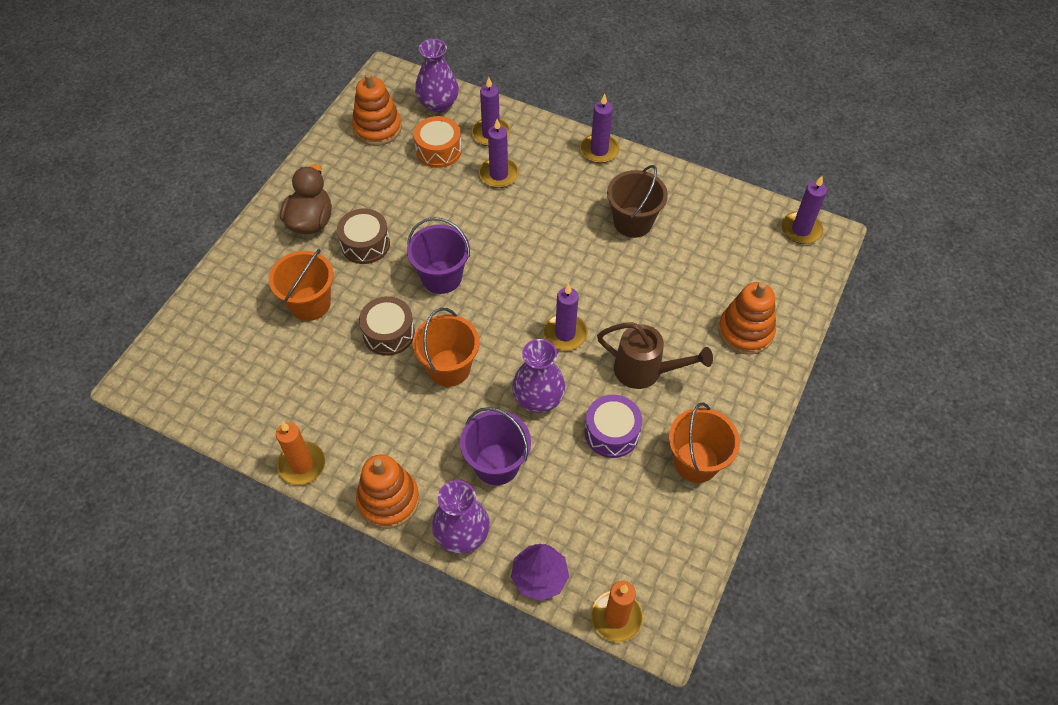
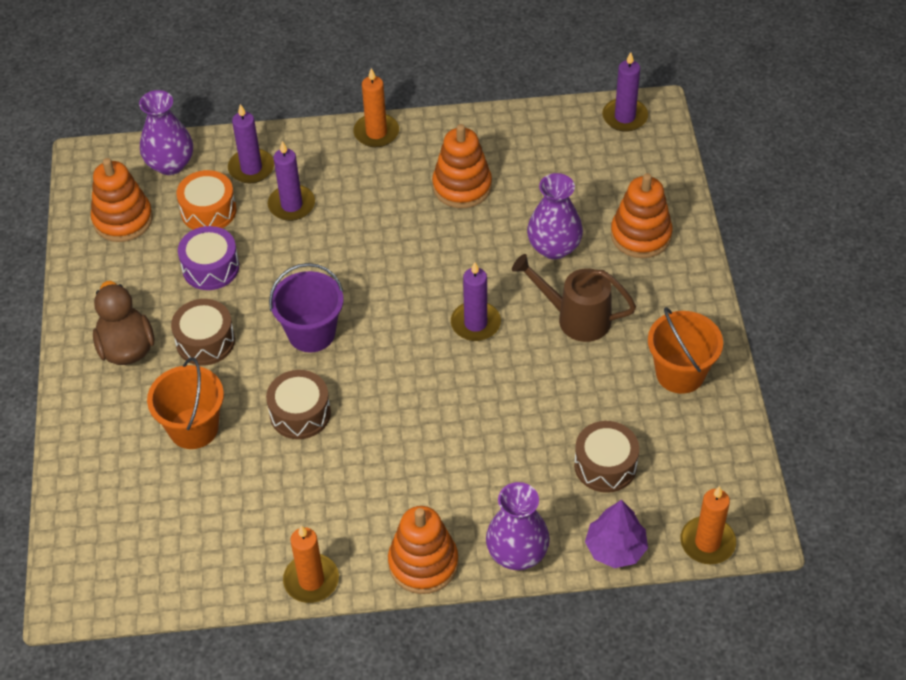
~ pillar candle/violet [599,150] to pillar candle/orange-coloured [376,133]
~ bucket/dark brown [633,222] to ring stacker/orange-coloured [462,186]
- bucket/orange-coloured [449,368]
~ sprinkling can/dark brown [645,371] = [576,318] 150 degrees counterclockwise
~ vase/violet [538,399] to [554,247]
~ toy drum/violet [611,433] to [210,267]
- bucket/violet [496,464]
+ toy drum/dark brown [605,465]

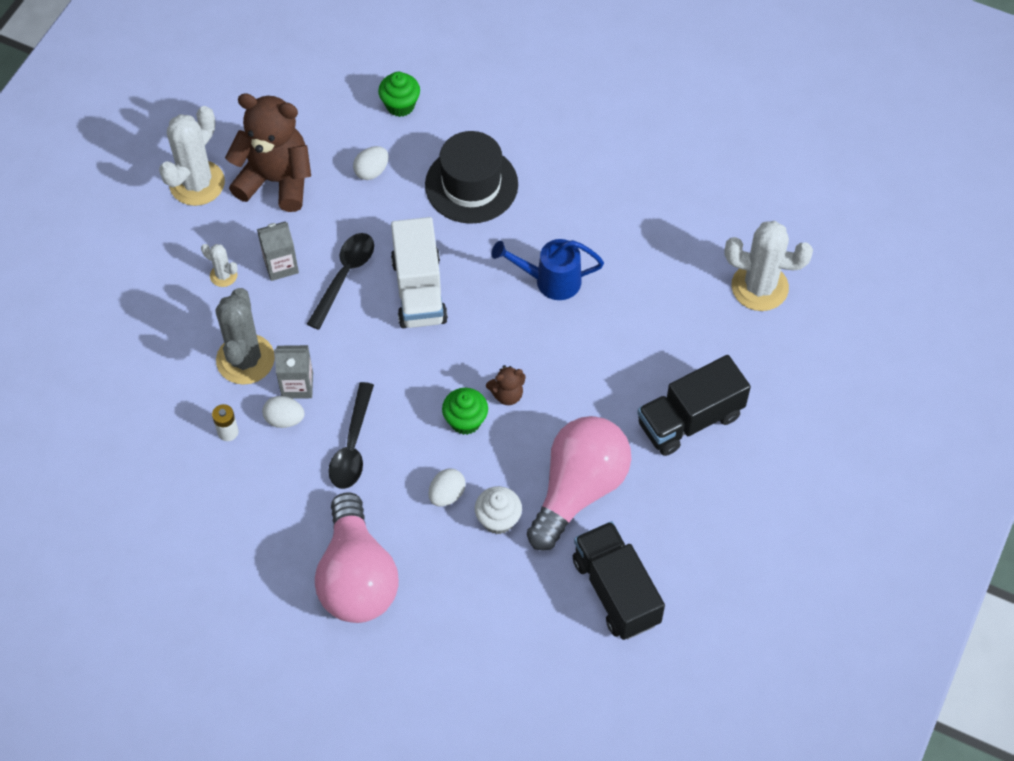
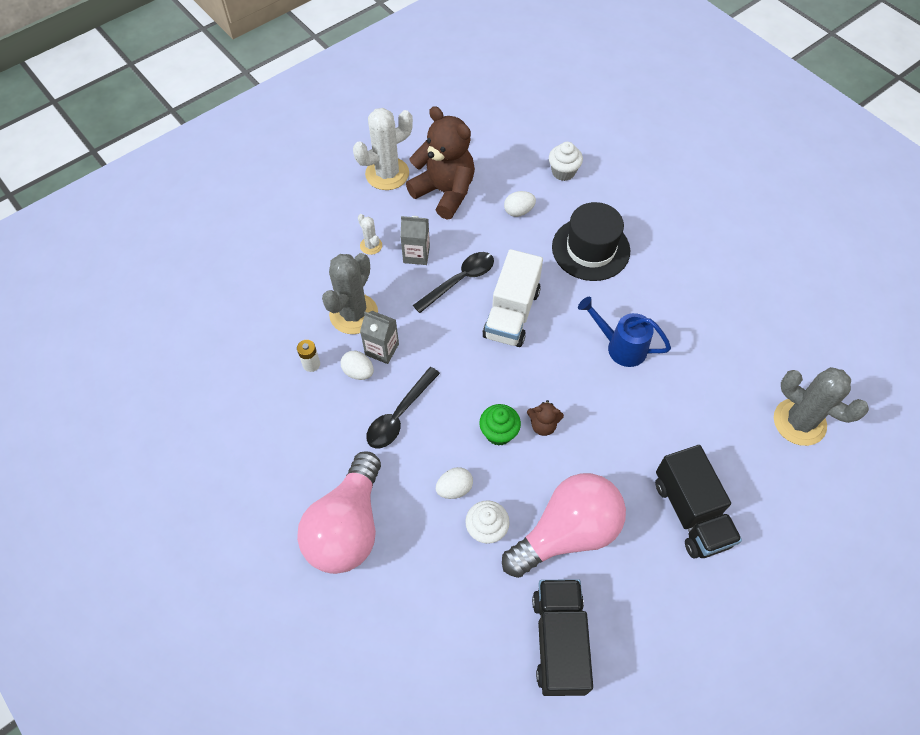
~ muffin/leaf-green [400,105] to muffin/white [563,172]
~ cactus/white [759,287] to cactus/ash-grey [799,422]
~ toy truck/black [689,419] = [690,512] 105 degrees counterclockwise

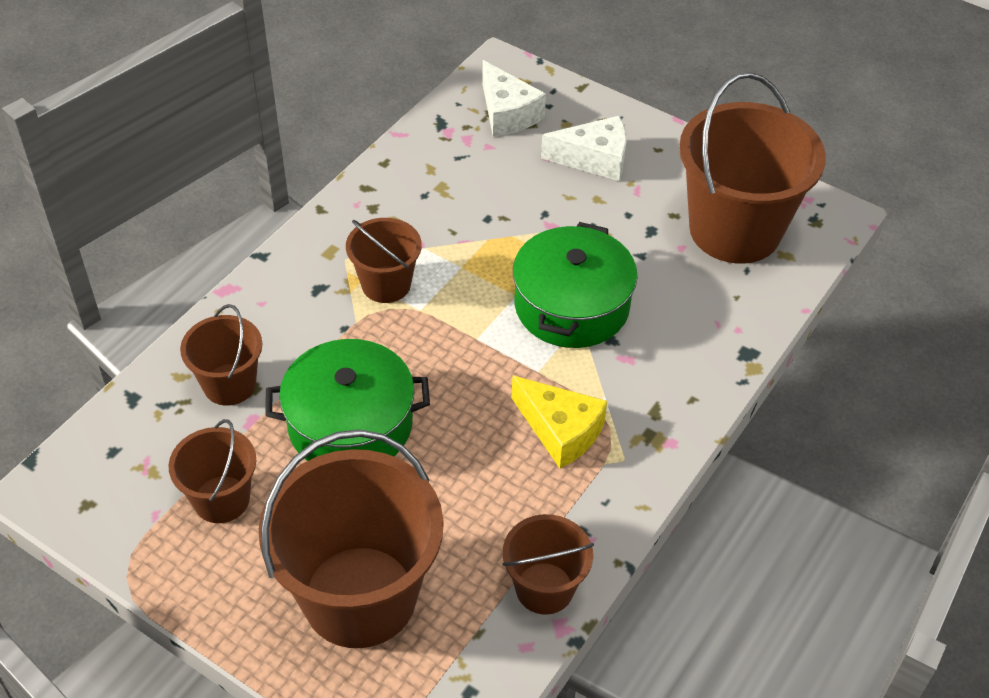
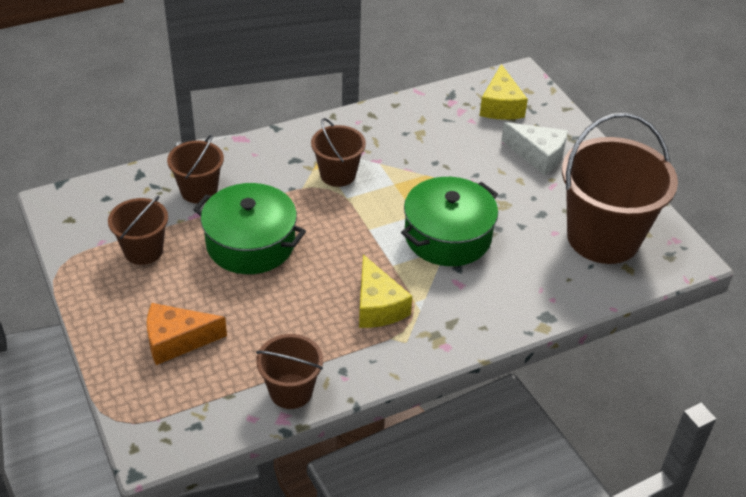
~ cheese wedge/white [507,113] to cheese wedge/bright yellow [500,106]
~ bucket/dark brown [359,596] to cheese wedge/orange-coloured [177,340]

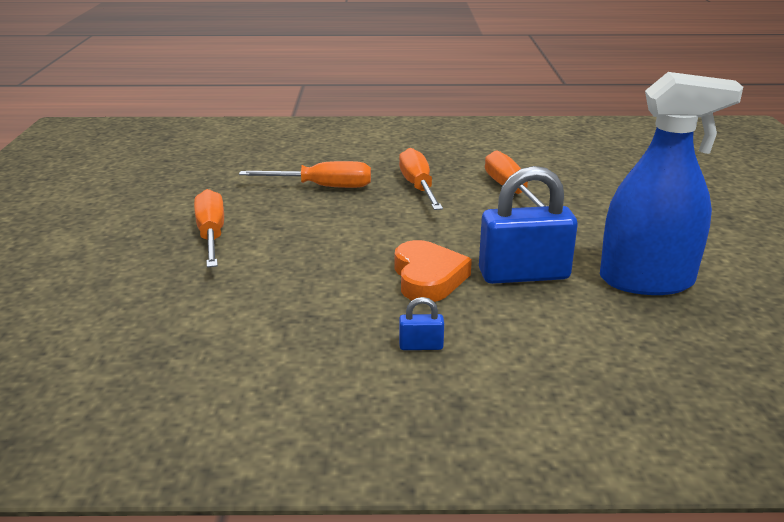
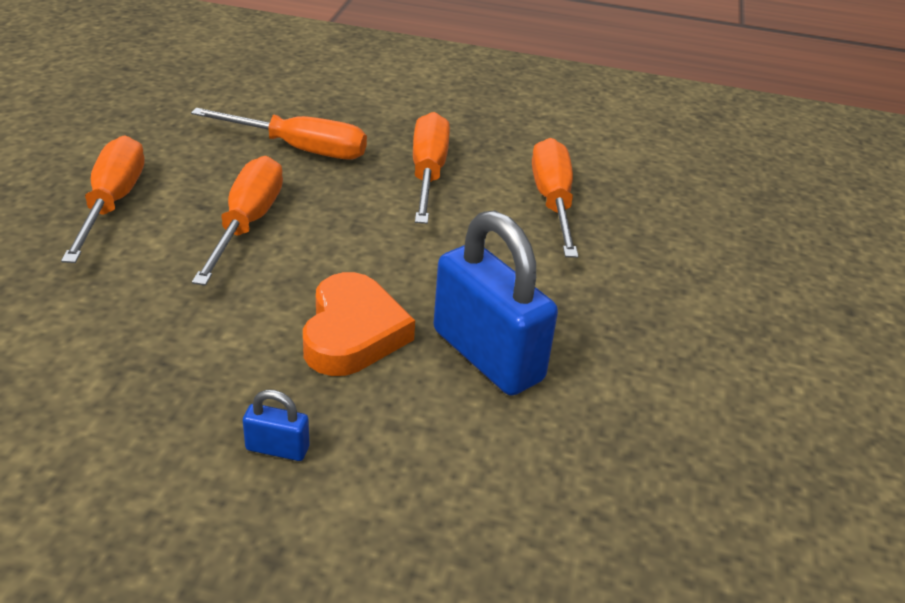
- sprayer/cobalt [646,281]
~ small lock/cobalt [523,275] = [487,355] 45 degrees clockwise
+ hand screwdriver/orange-coloured [247,223]

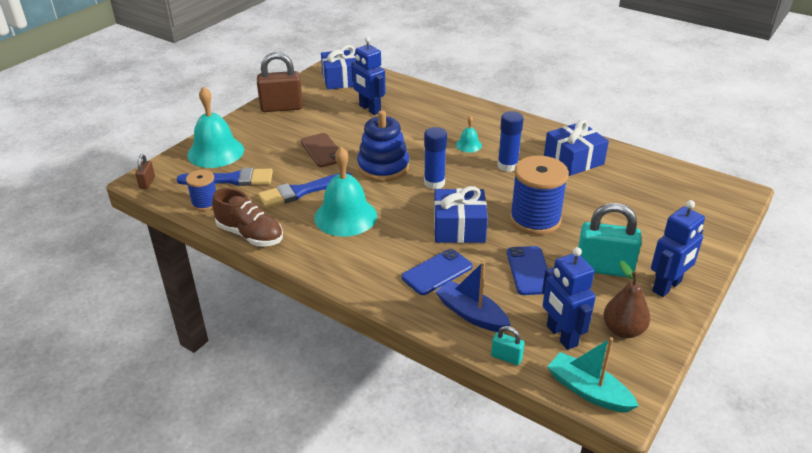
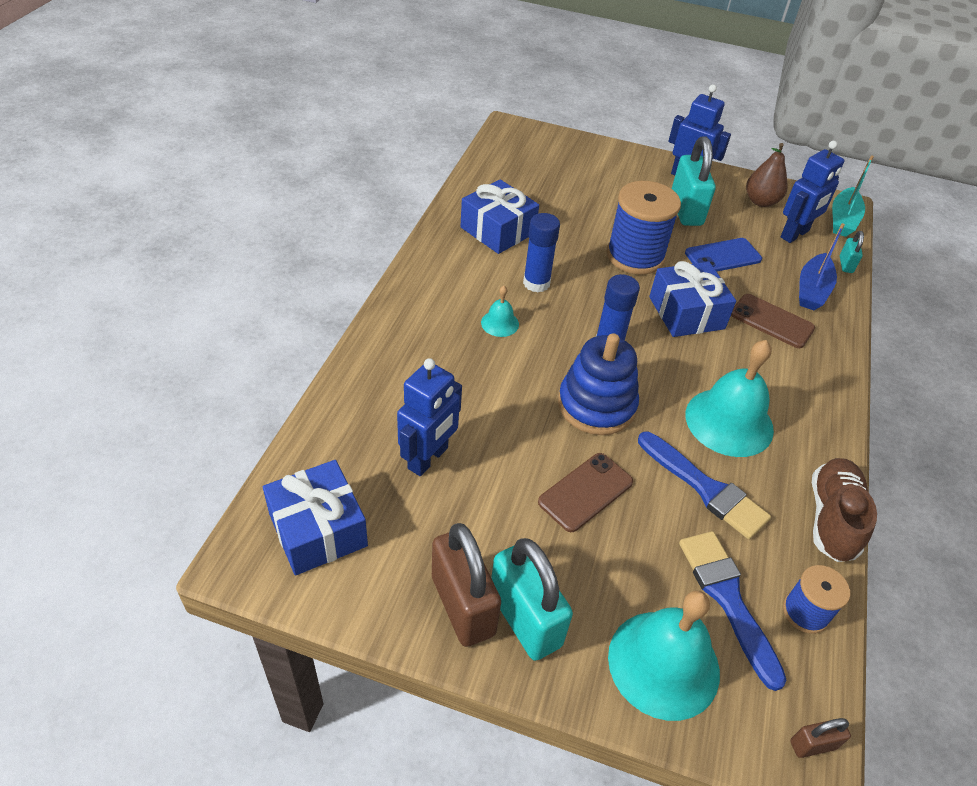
~ mobile phone/cobalt [437,272] to mobile phone/dark brown [772,321]
+ small lock/aqua [525,619]

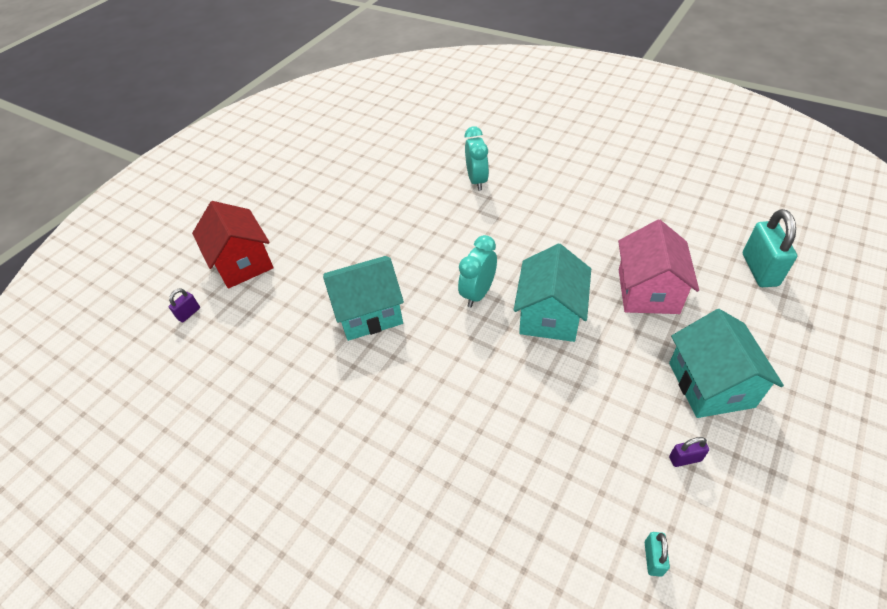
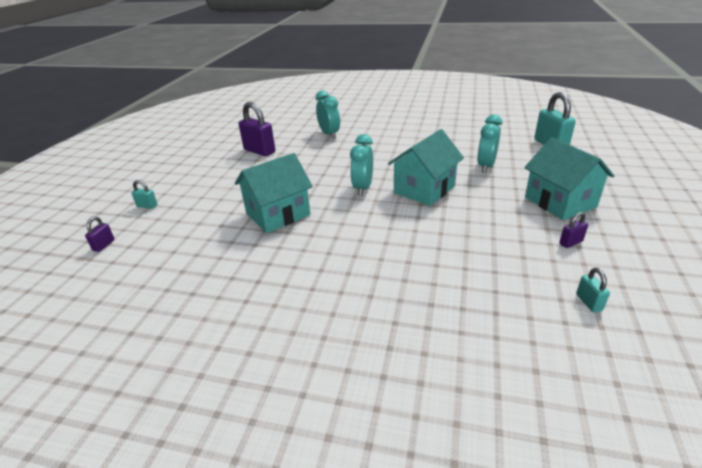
~ cottage/scarlet [242,263] to small lock/aqua [147,206]
~ cottage/rosy [648,291] to clock/aqua [486,166]
~ cottage/aqua [549,315] = [424,189] 45 degrees clockwise
+ small lock/violet [259,151]

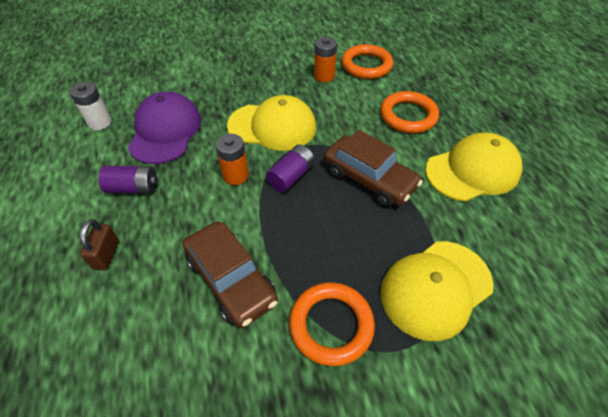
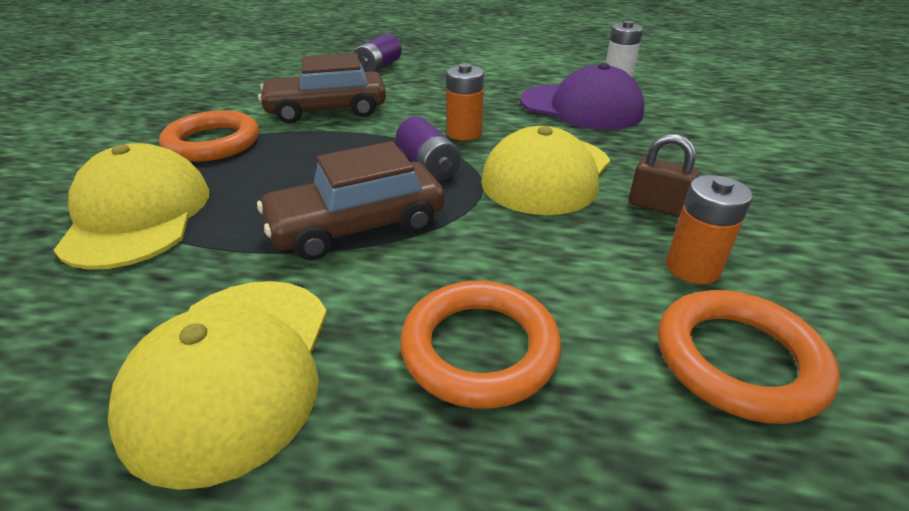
~ power cell/violet [133,188] to [378,67]
~ small lock/dark brown [106,255] to [657,206]

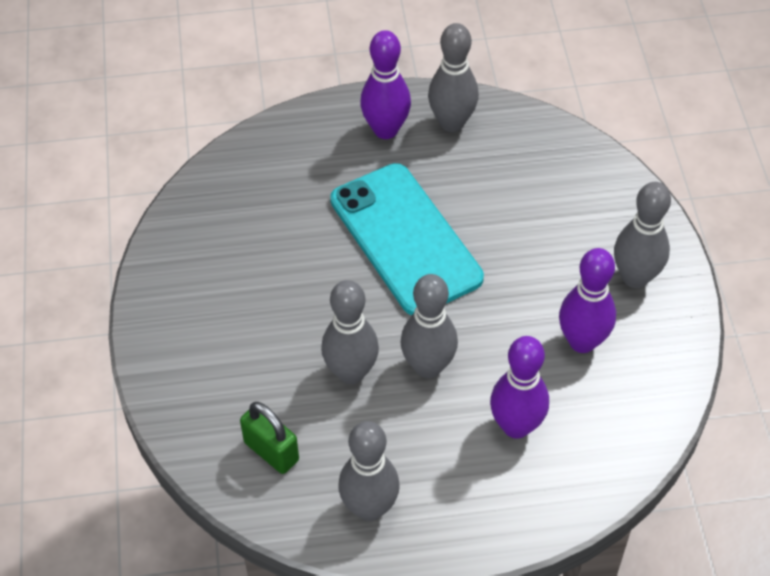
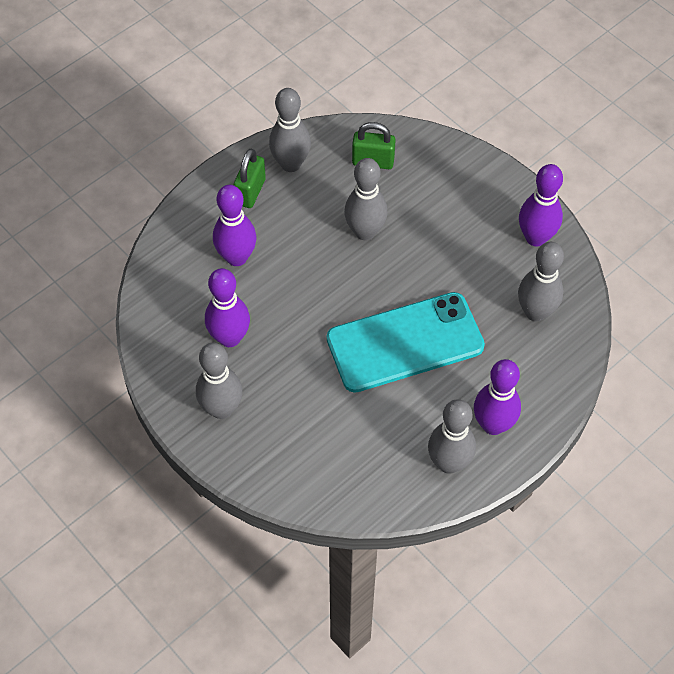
~ mobile phone/aqua [405,239] = [405,342] 45 degrees counterclockwise
~ bowling pin/ash-grey [428,366] to [535,312]
+ small lock/leaf-green [250,192]
+ bowling pin/violet [535,237]

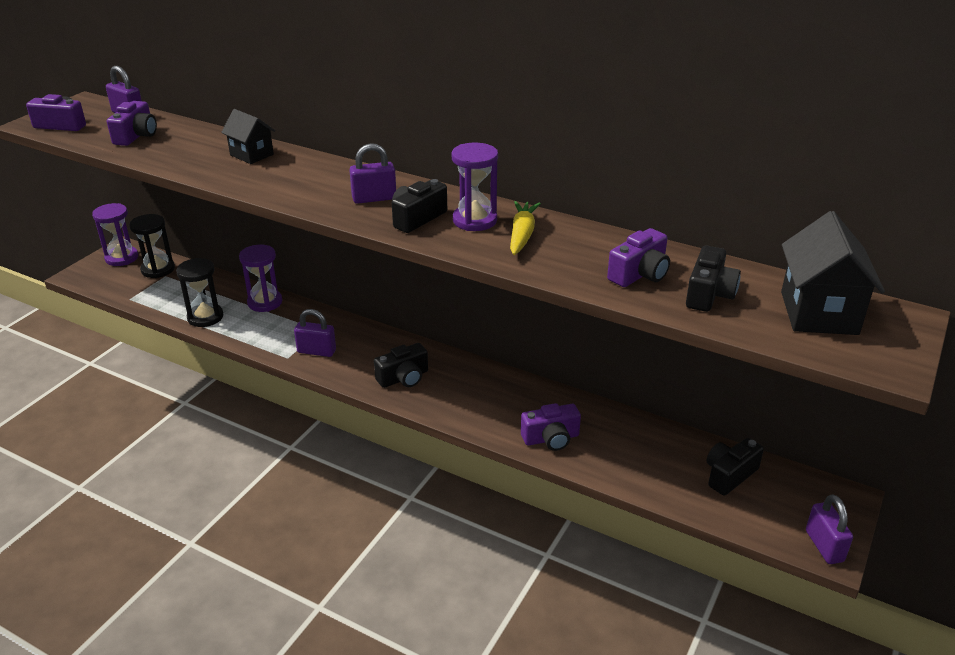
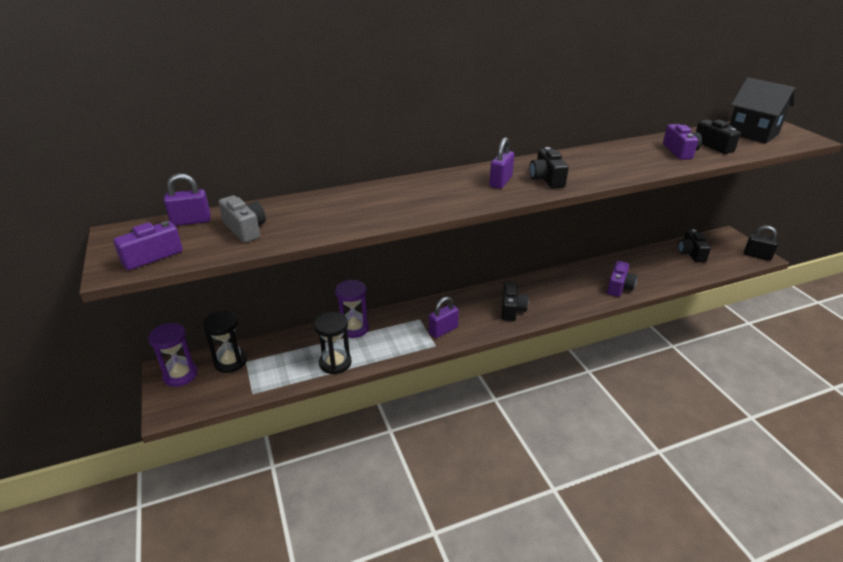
~ camera/violet [136,136] to camera/ash-grey [245,229]
- cottage/black [251,155]
- hourglass/violet [474,220]
- carrot/bright yellow [522,235]
~ small lock/violet [824,546] to small lock/black [757,256]

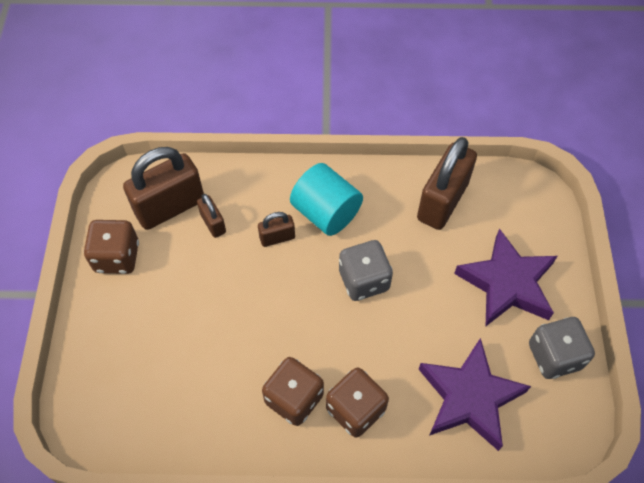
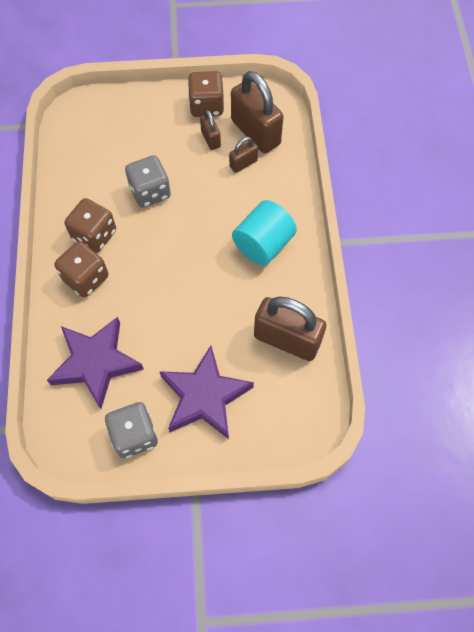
~ small lock/dark brown [277,237] to [210,139]
~ game die/ash-grey [364,280] to [150,192]

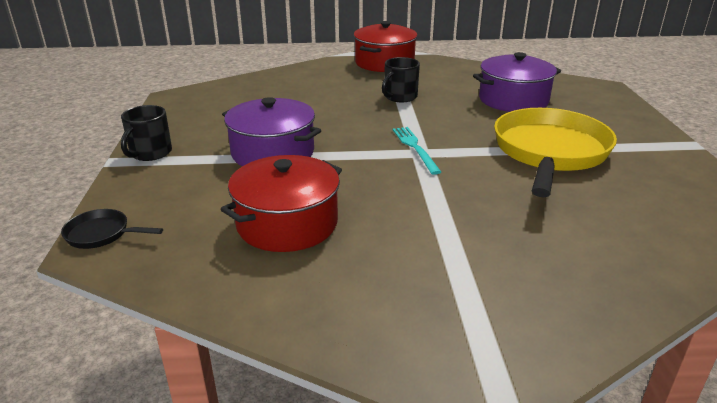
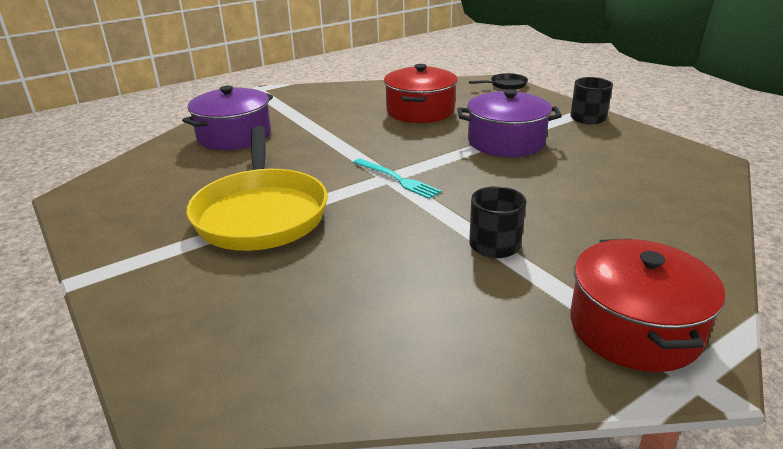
~ stockpot/violet [513,100] to [234,136]

